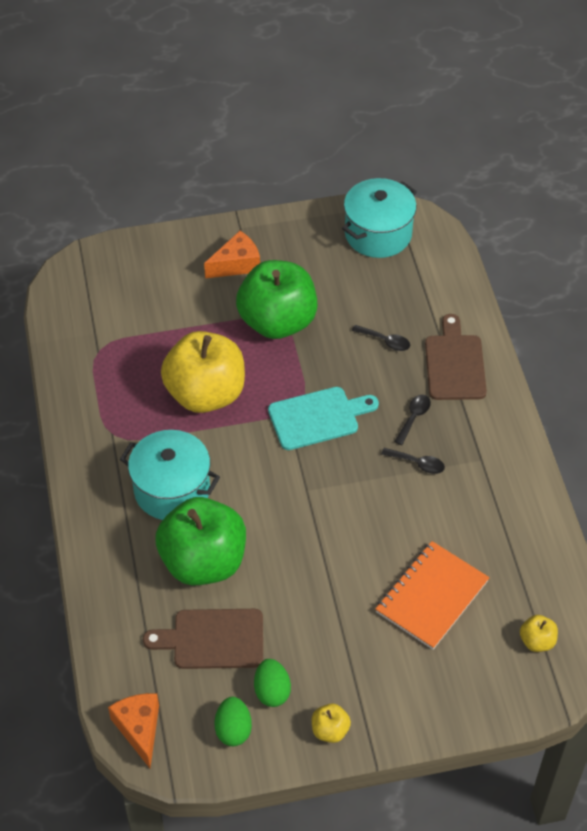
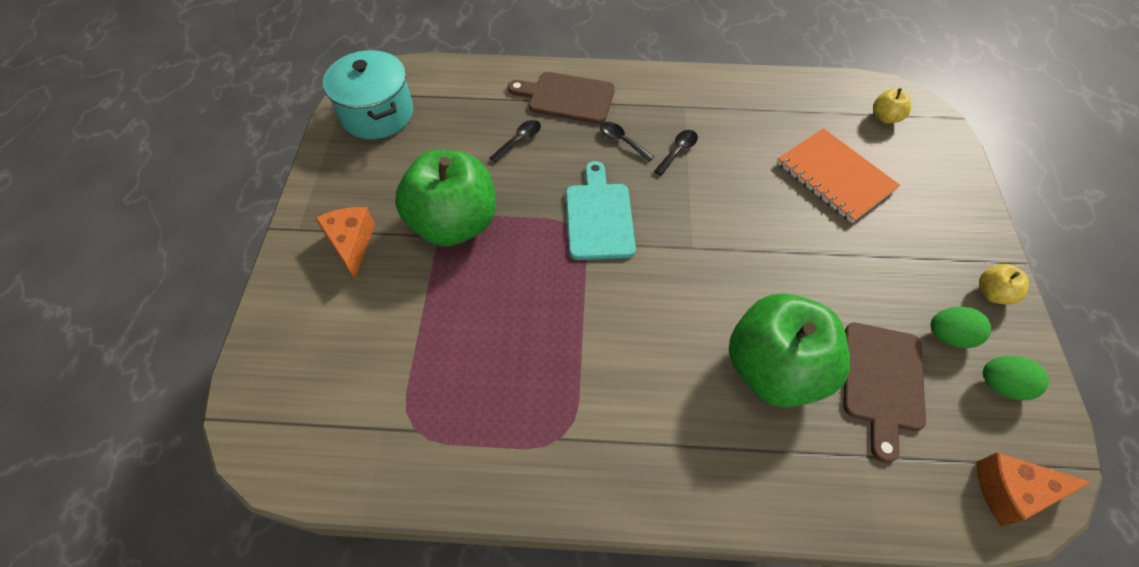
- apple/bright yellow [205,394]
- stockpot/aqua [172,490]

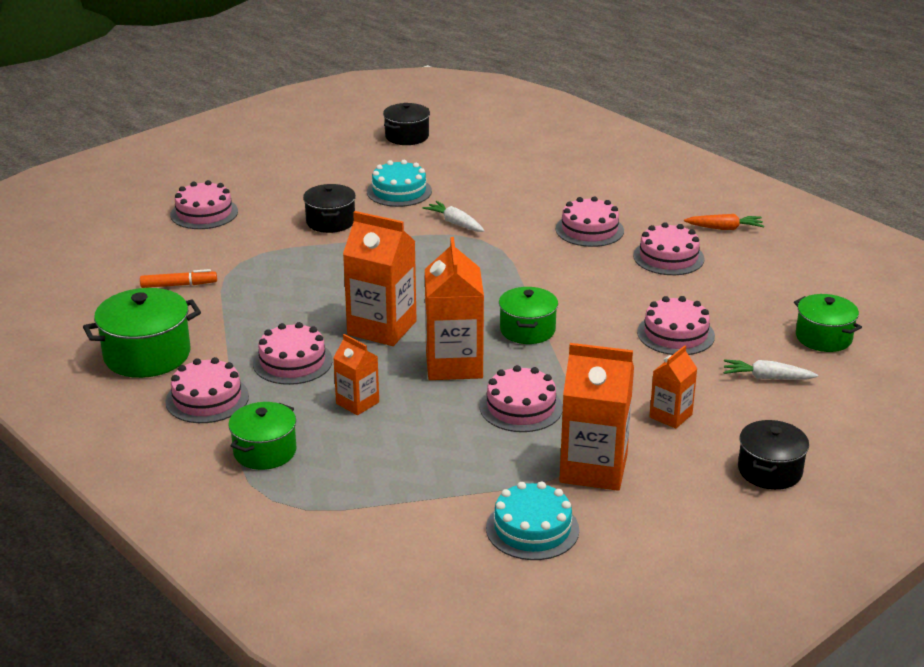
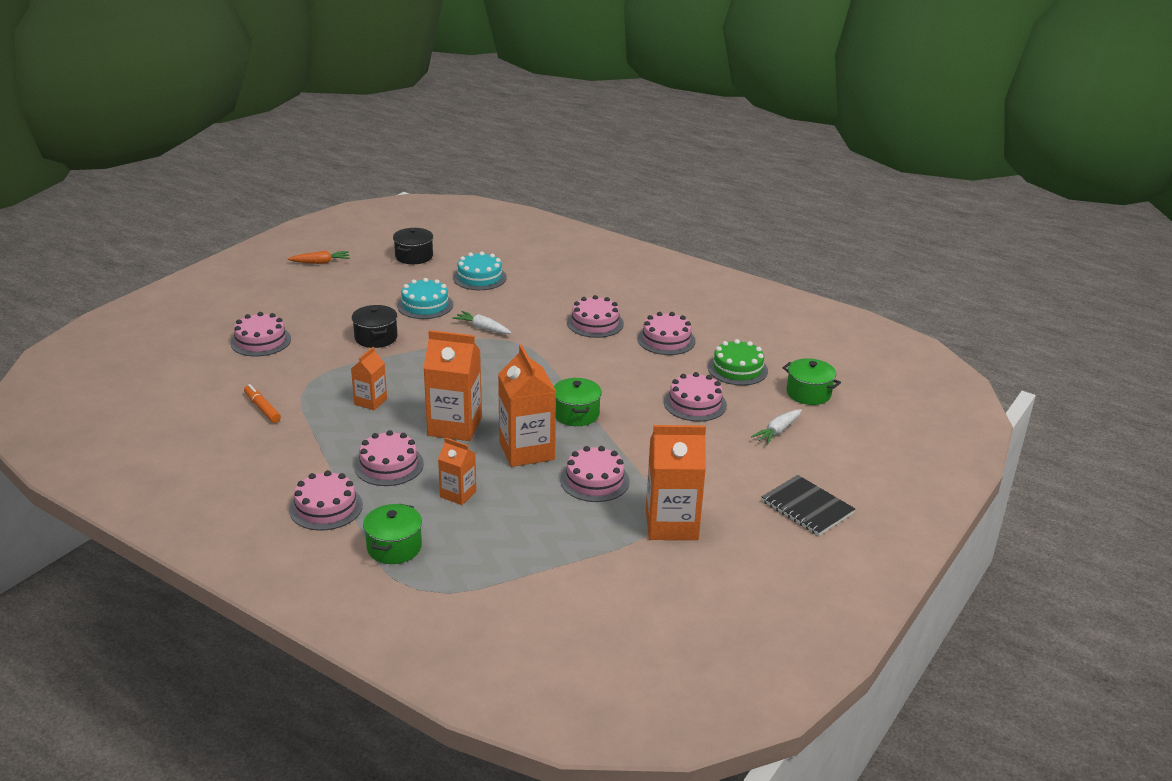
~ carrot/orange-coloured [725,228] to [321,262]
~ marker pen/orange-coloured [179,285] = [262,408] 105 degrees counterclockwise
- stockpot/leaf-green [147,355]
~ milk carton/orange-coloured [670,416] to [370,402]
~ carrot/white [766,378] = [777,431] 45 degrees counterclockwise
~ stockpot/black [769,471] to notepad/black [807,507]
~ cake/aqua [532,529] to [479,277]
+ cake/leaf-green [737,369]

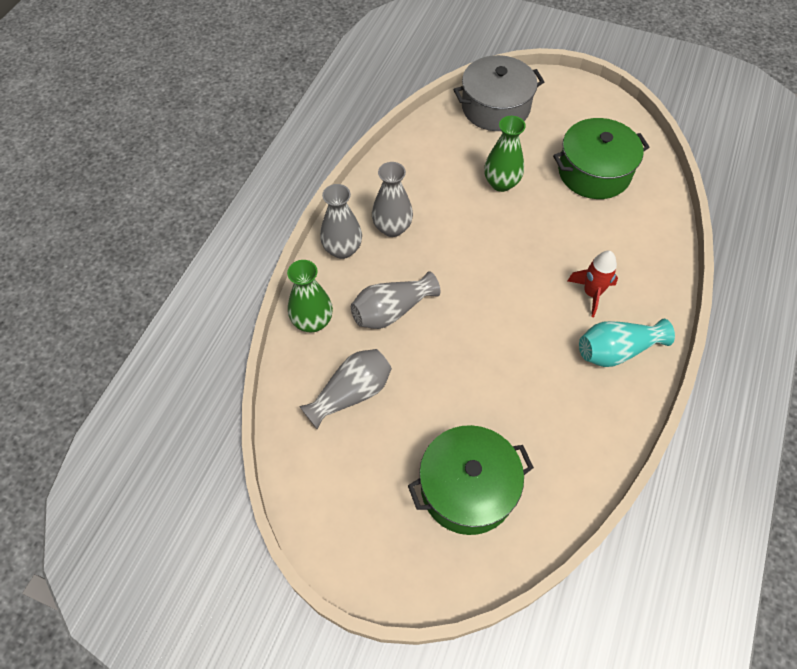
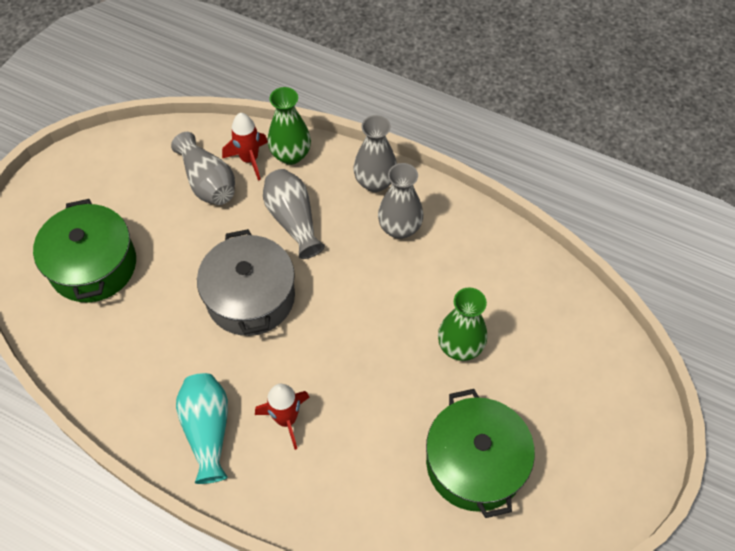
~ stockpot/ash-grey [495,107] to [250,297]
+ toy rocket/scarlet [249,159]

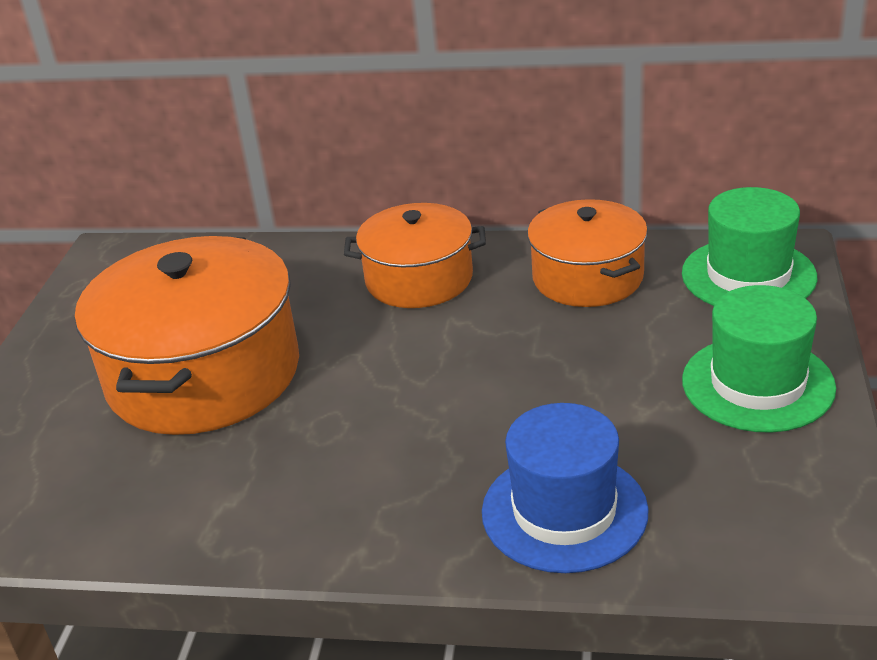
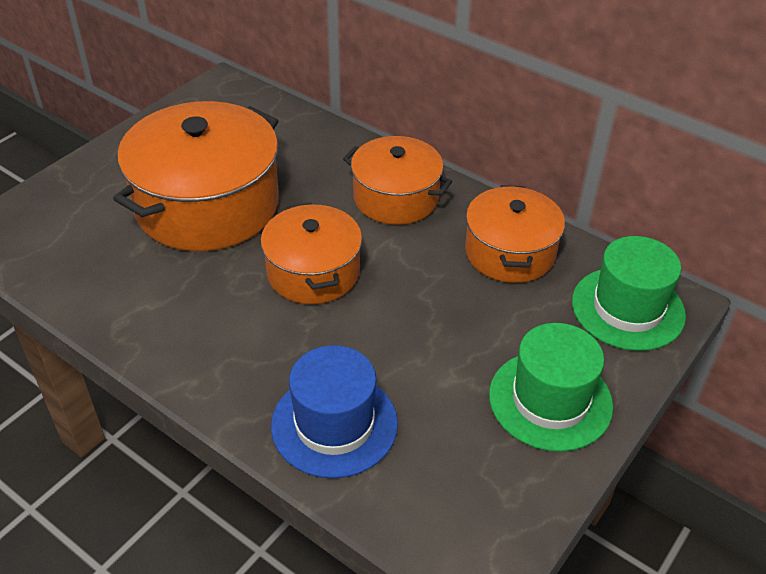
+ stockpot/orange-coloured [313,272]

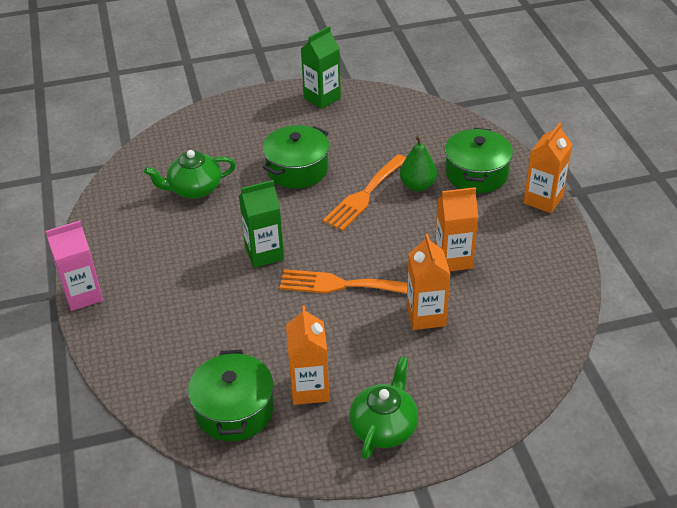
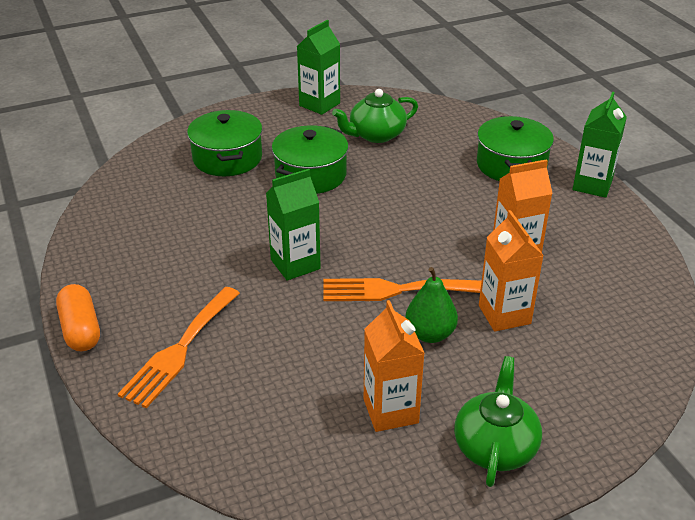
~ milk carton/orange-coloured [543,200] to milk carton/leaf-green [592,185]
~ pear fruit/leaf-green [417,185] to [430,334]
~ tea pot/leaf-green [194,189] to [376,135]
~ table fork/orange-coloured [364,195] to [179,350]
~ milk carton/rosy [83,295] to pill/orange-coloured [81,329]
~ stockpot/leaf-green [234,410] to [227,158]

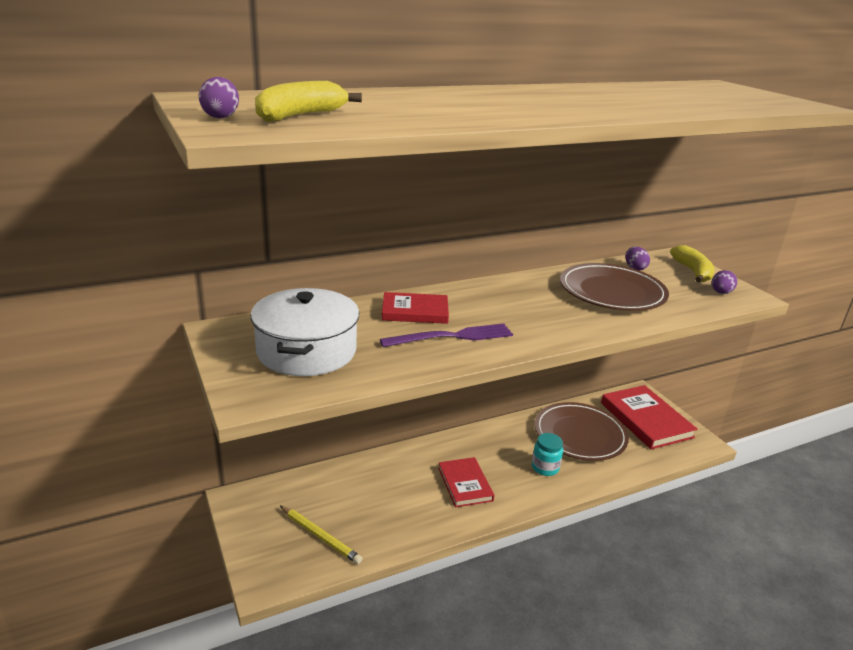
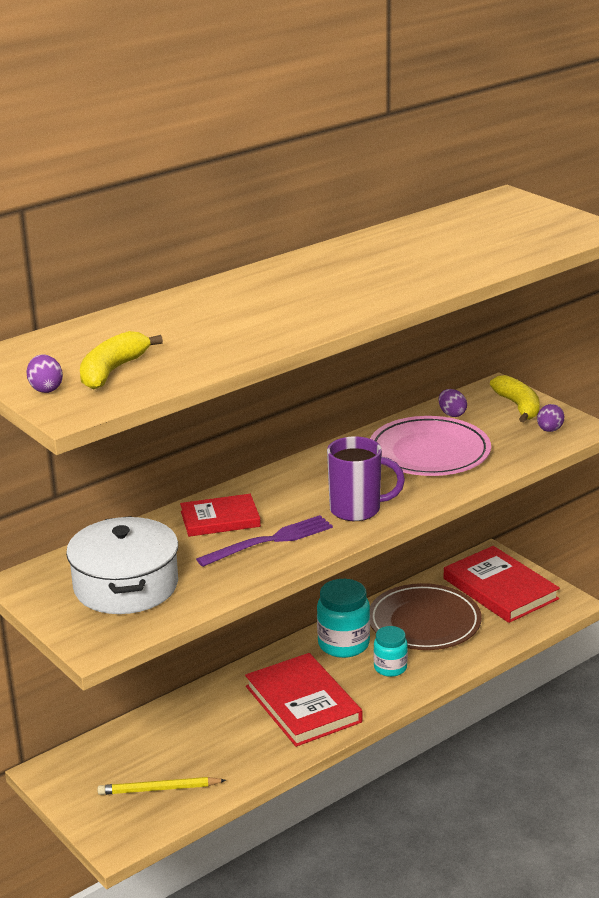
~ plate/dark brown [612,292] to plate/rosy [429,452]
~ hardback/scarlet [465,484] = [303,704] x1.61
~ wooden pencil/bright yellow [320,536] = [159,789] 150 degrees clockwise
+ coffee mug/violet [357,510]
+ jar/aqua [343,644]

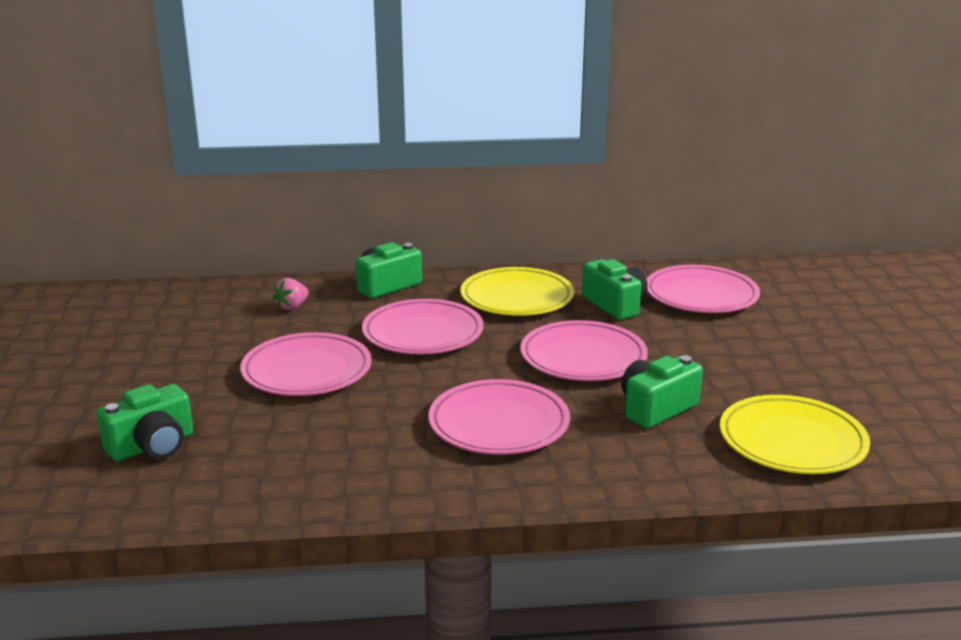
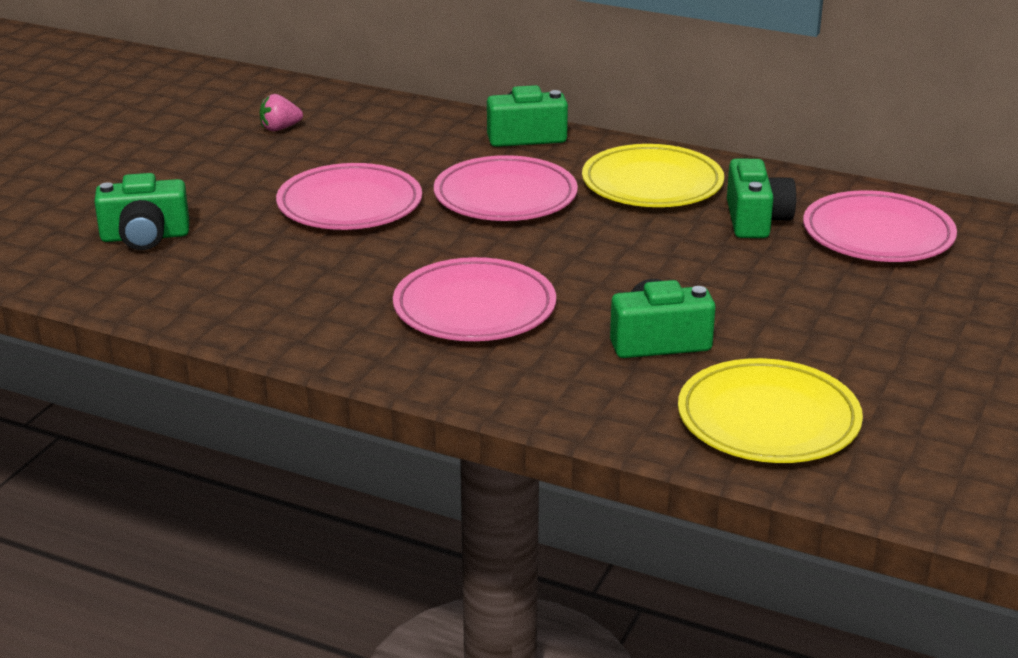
~ berry/rosy [292,307] to [280,128]
- plate/rosy [583,357]

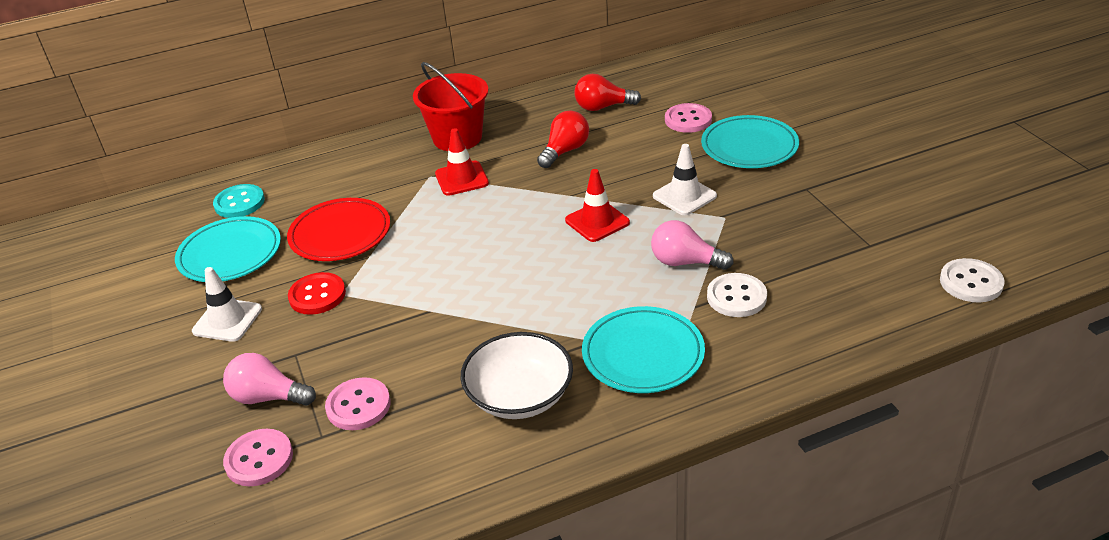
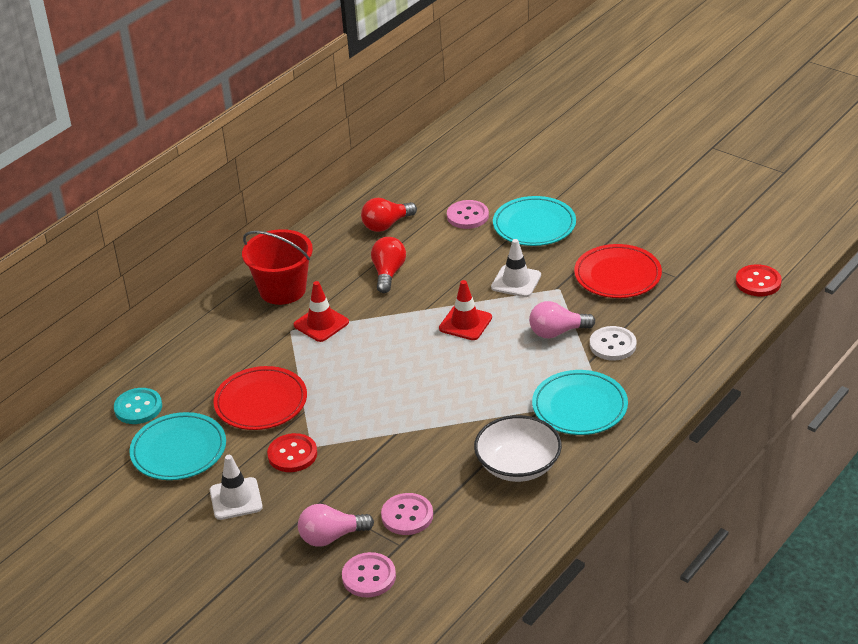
~ shirt button/white [971,282] to shirt button/scarlet [758,282]
+ plate/scarlet [617,275]

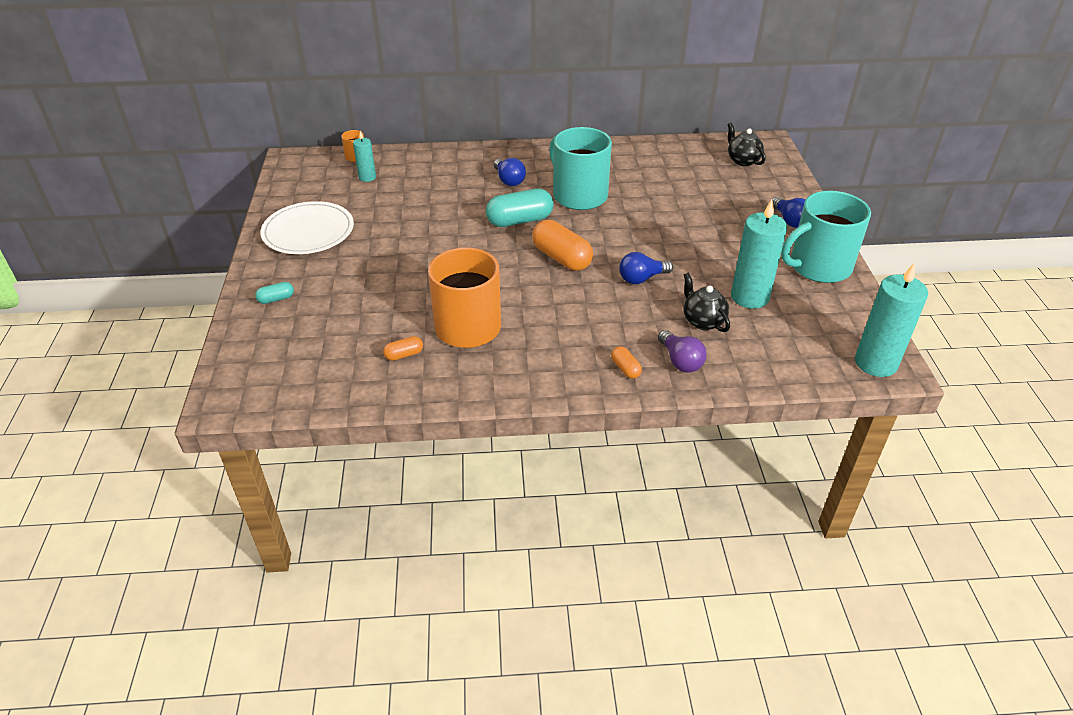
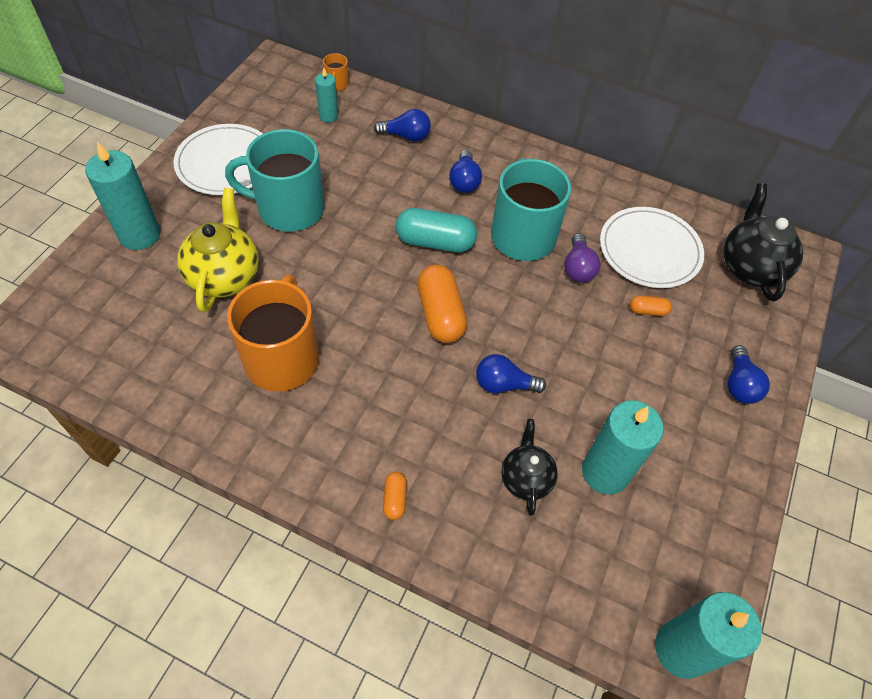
~ tea pot/black [742,160] = [750,267] x1.61
~ coffee mug/aqua [818,266] to [289,208]
~ pill/aqua [276,299] to pillar candle/aqua [139,235]
~ light bulb/violet [680,361] to [578,268]
~ pill/orange-coloured [404,355] to [647,311]
+ light bulb/cobalt [406,136]
+ tea pot/bright yellow [224,276]
+ plate/white [649,250]

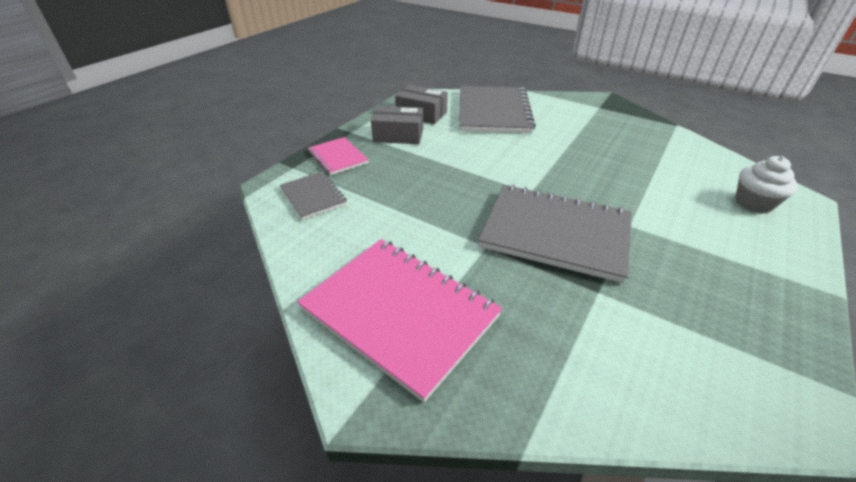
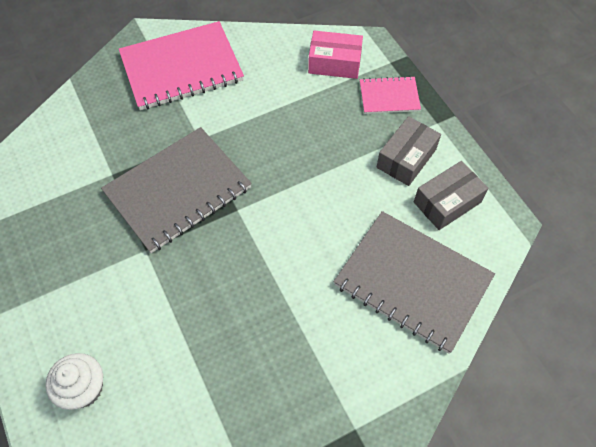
~ notepad/ash-grey [313,196] to box/rosy [334,63]

